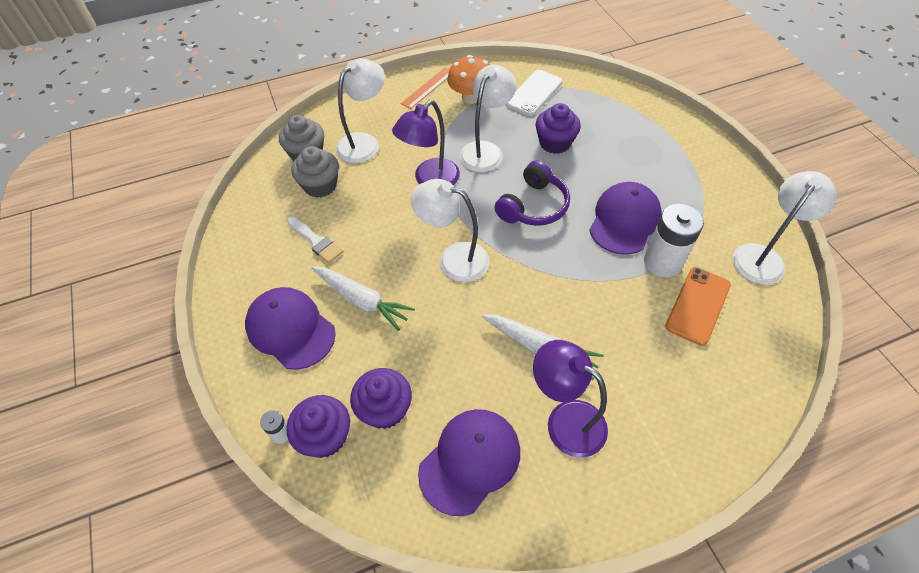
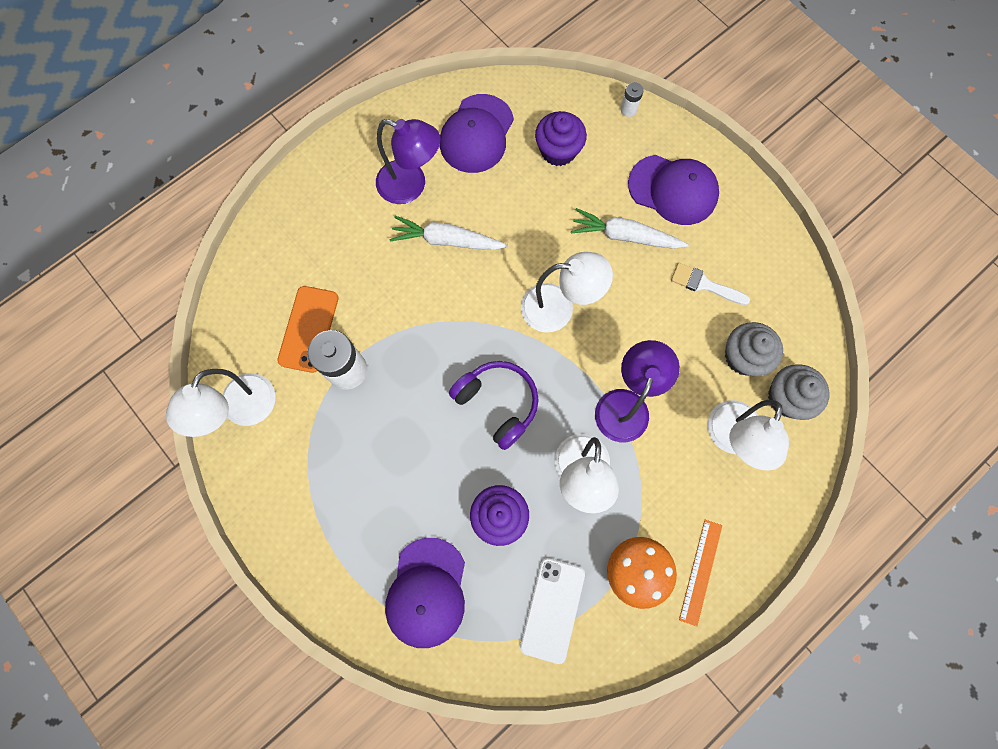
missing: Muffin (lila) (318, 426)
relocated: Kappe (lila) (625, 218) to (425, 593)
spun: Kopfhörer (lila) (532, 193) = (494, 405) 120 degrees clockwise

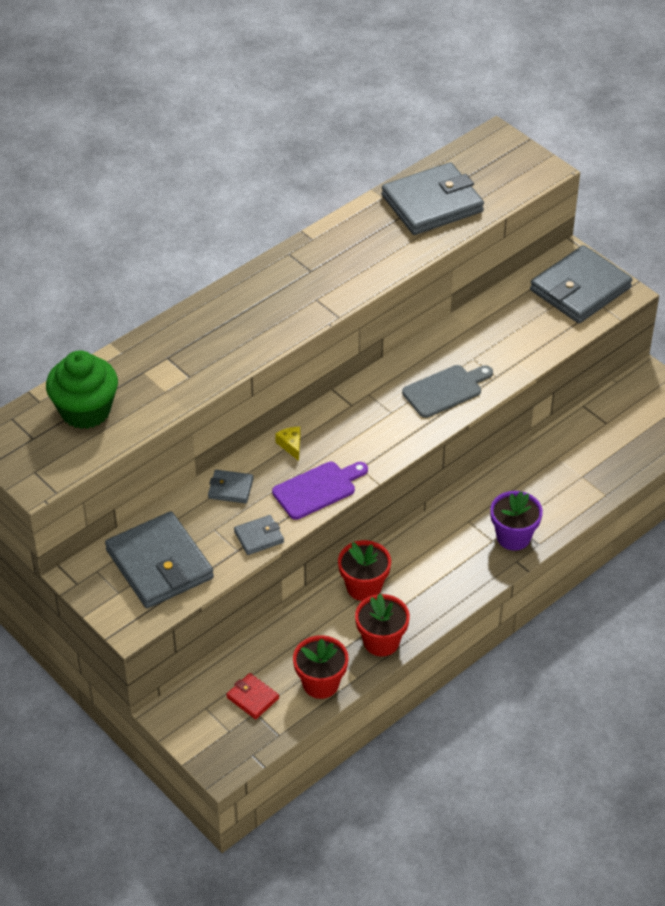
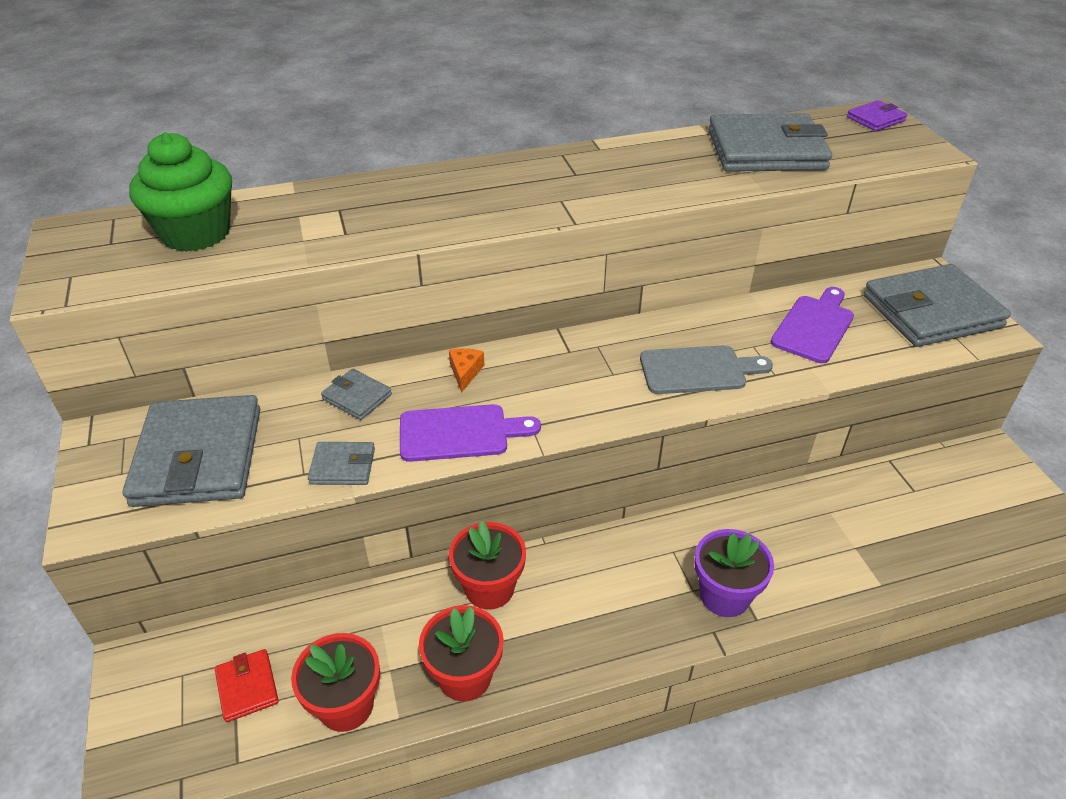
appeared: Schneidebrett (lila) (812, 325); Geldbörse (lila) (877, 115)
colour: Käse (gelb) (287, 444) to Käse (orange) (466, 370)

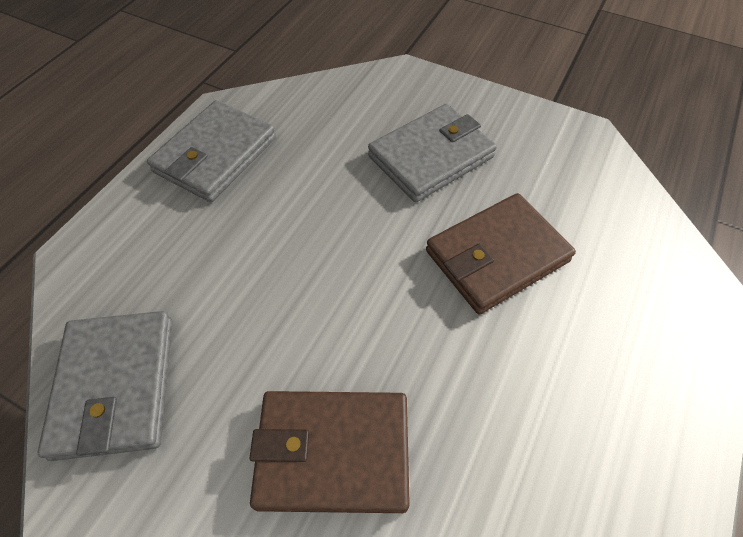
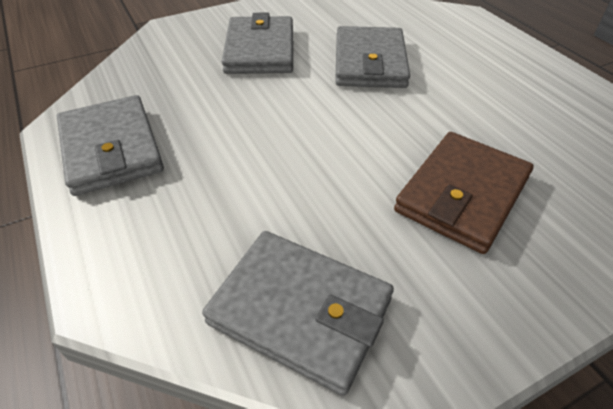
colour: Geldbörse (braun) (501, 253) to Geldbörse (grau) (372, 57)

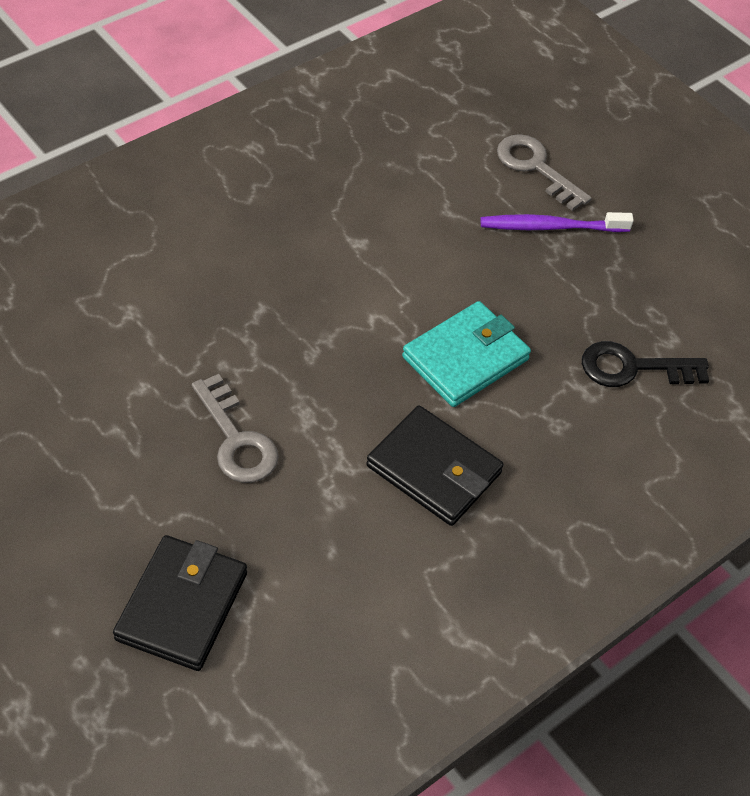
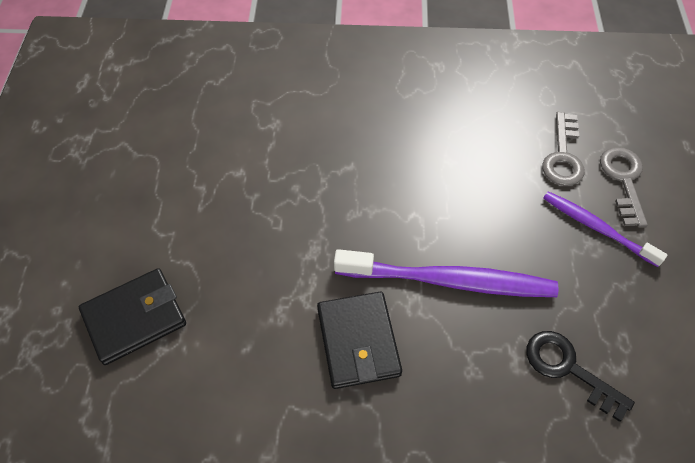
relocated: Schlüssel (grau) (235, 428) to (563, 149)
exchanged: Geldbörse (türkis) (466, 354) to Zahnbürste (lila) (446, 273)

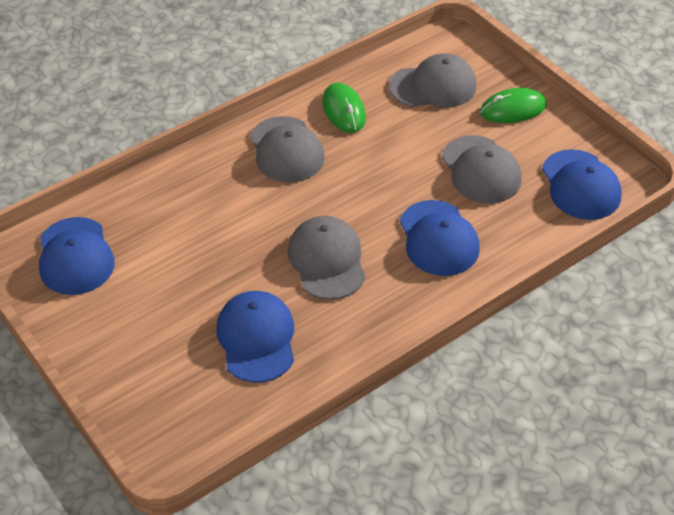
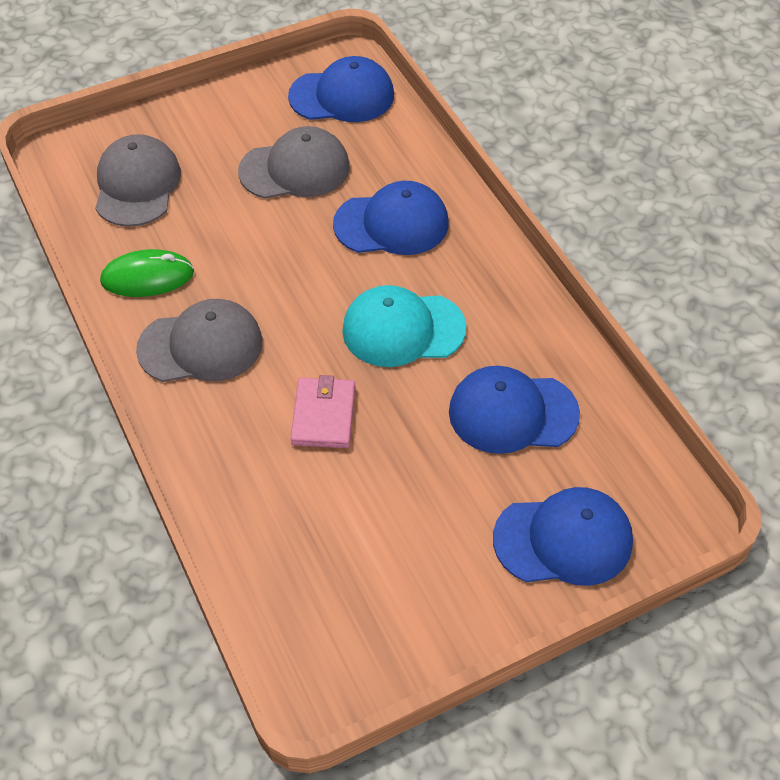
missing: Computermaus (grün) (513, 105)
appeared: Geldbörse (rosa) (322, 411)
relocated: Kappe (blau) (77, 256) to (563, 536)
colour: Kappe (grau) (326, 258) to Kappe (türkis) (404, 326)

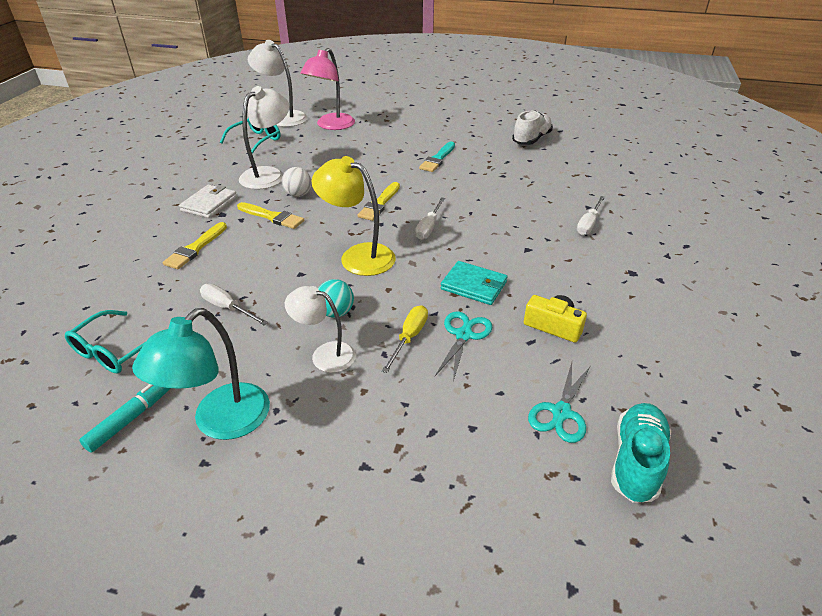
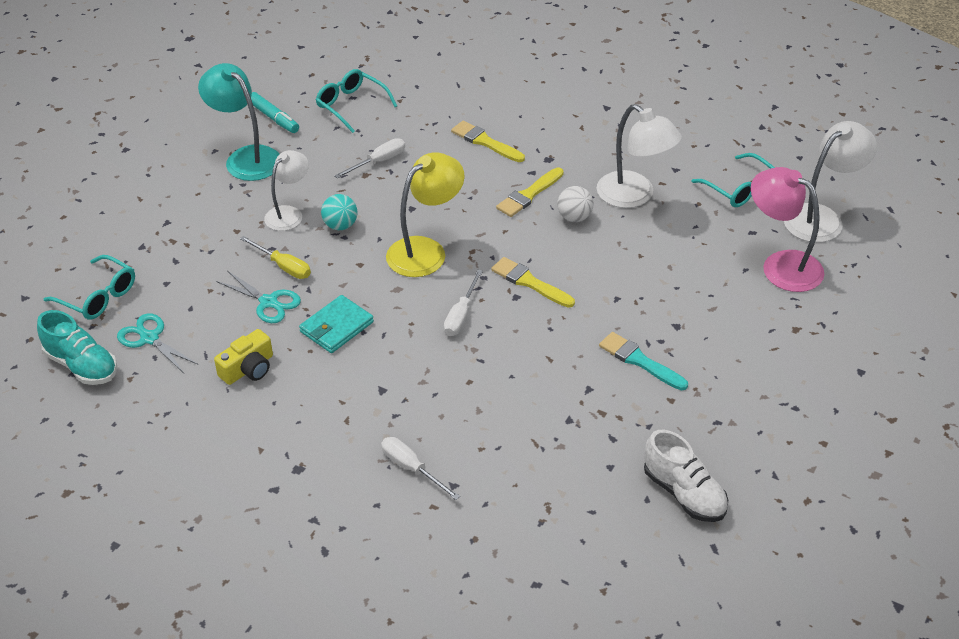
missing: Geldbörse (weiß) (208, 201)
appeared: Brille (türkis) (89, 287)
spun: Schraubenzieher (weiß) (430, 218) = (463, 303) 105 degrees counterclockwise

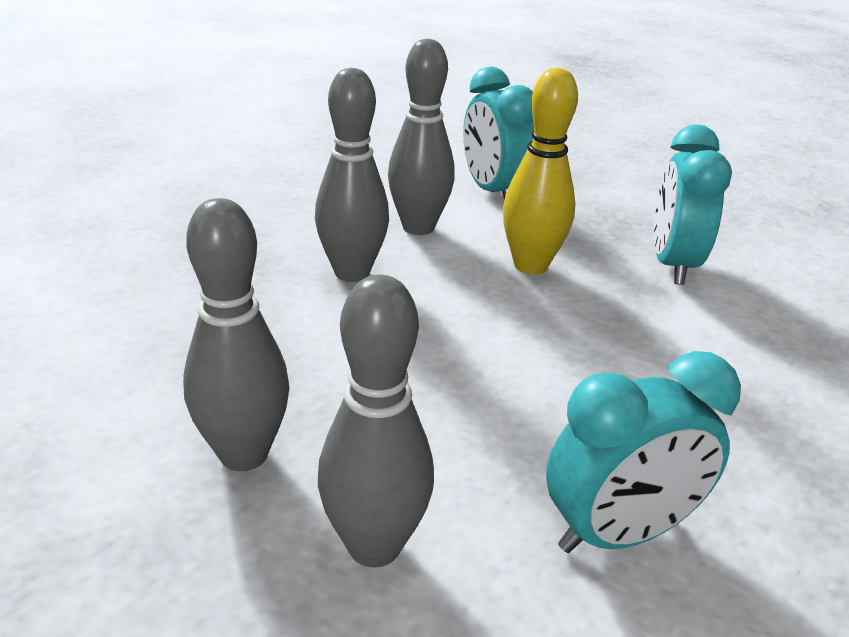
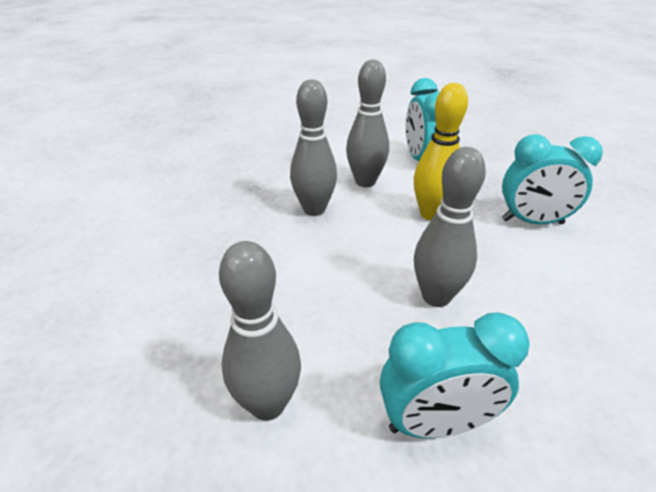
relocated: Bowlingkegel (grau) (236, 334) to (450, 227)
spun: Wecker (türkis) (693, 205) = (552, 179) 105 degrees counterclockwise

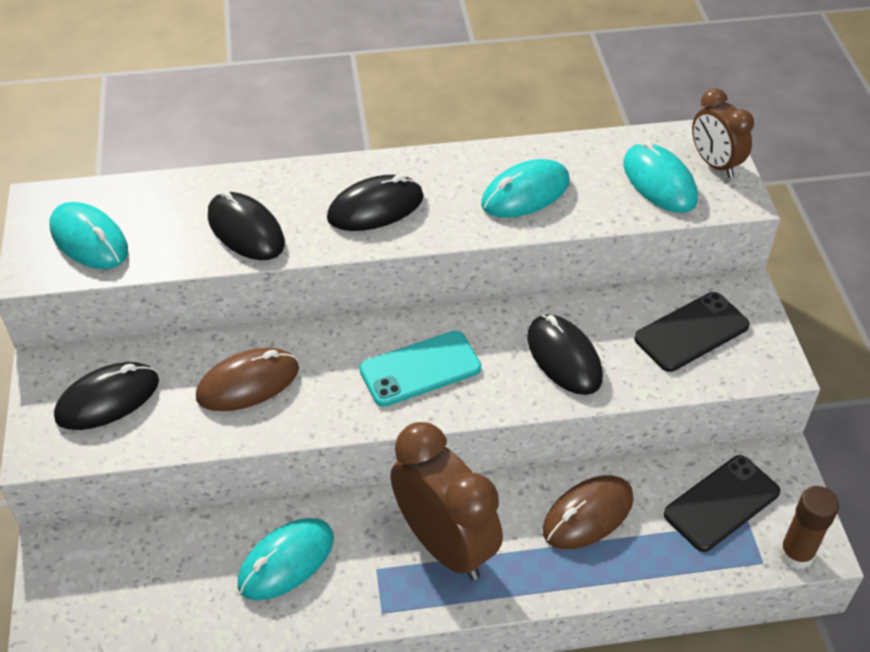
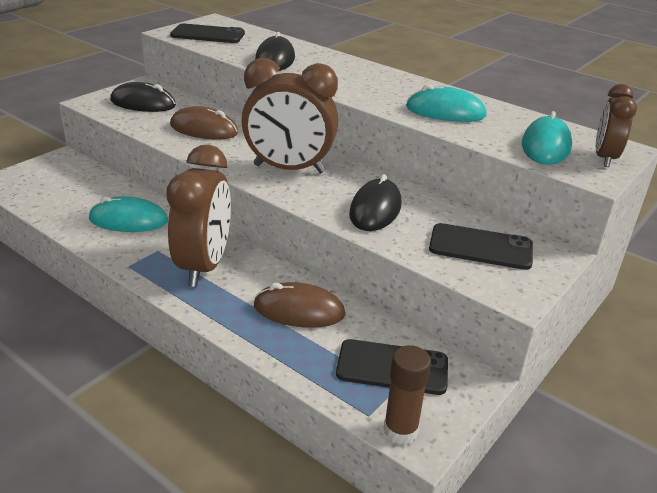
missing: Computermaus (schwarz) (375, 202)
exchanged: Computermaus (türkis) (88, 235) to Handy (schwarz) (207, 33); Handy (türkis) (420, 369) to Wecker (braun) (289, 115)

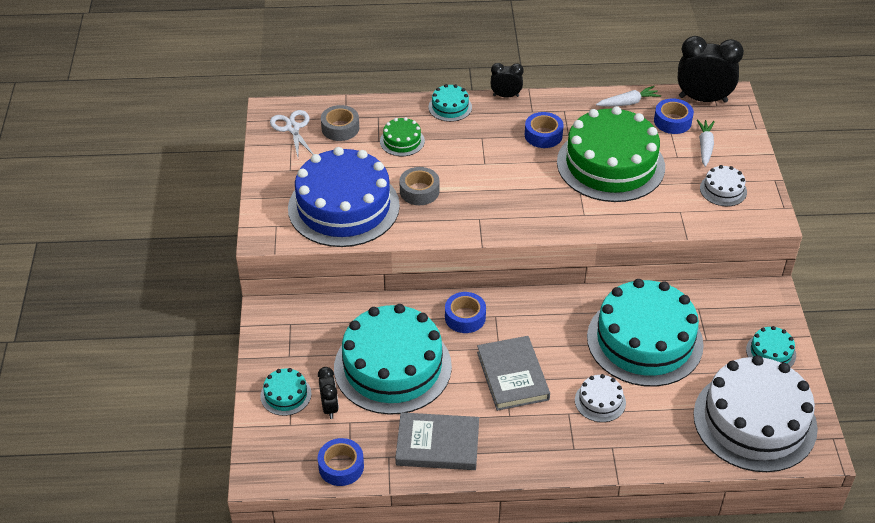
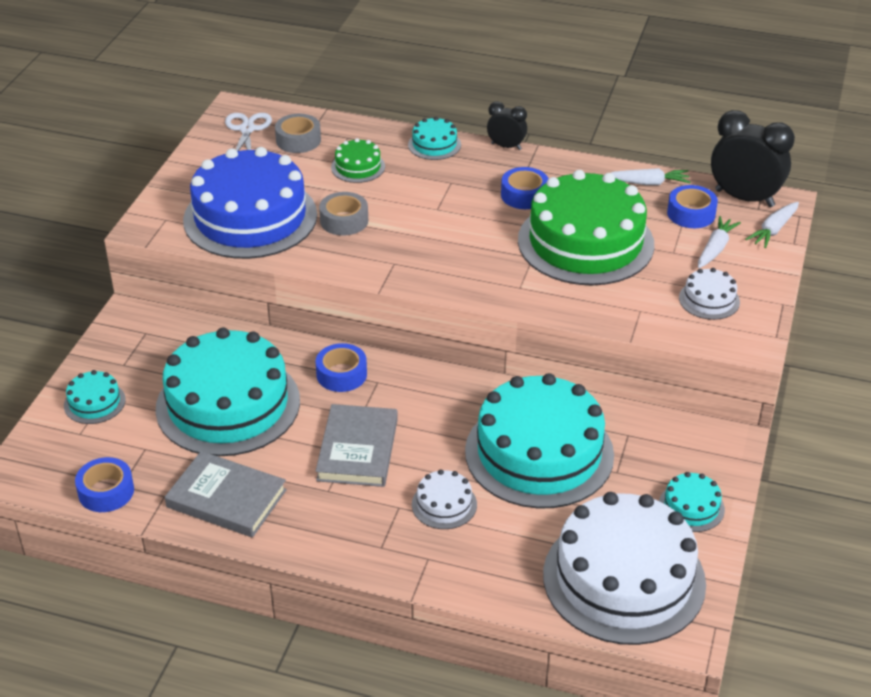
missing: Wecker (schwarz) (328, 393)
appeared: Karotte (weiß) (772, 225)

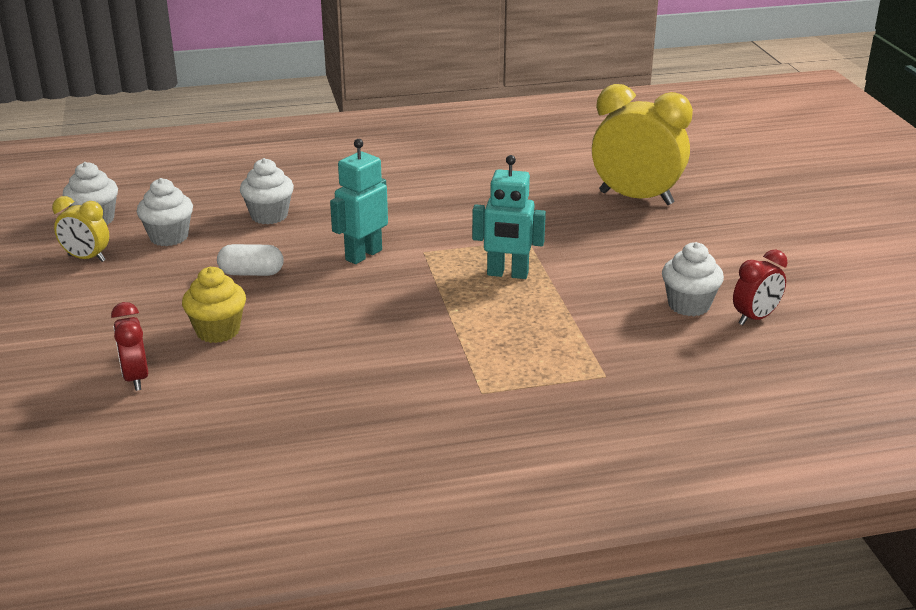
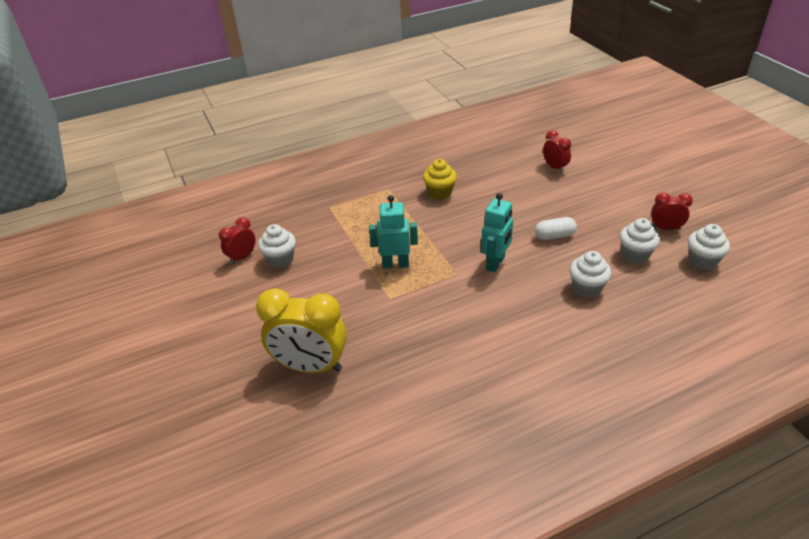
relocated: Muffin (gelb) (214, 305) to (440, 179)
colour: Wecker (gelb) (80, 229) to Wecker (rot) (672, 211)

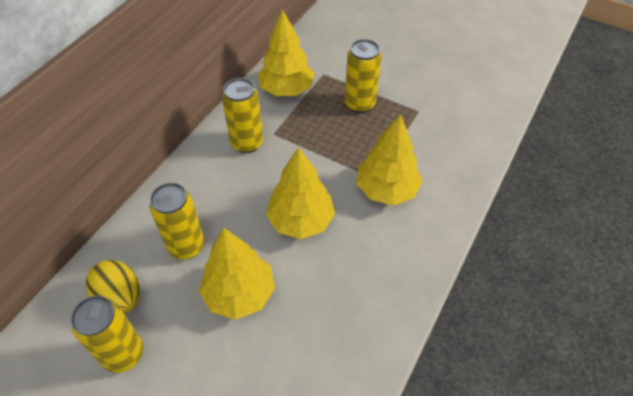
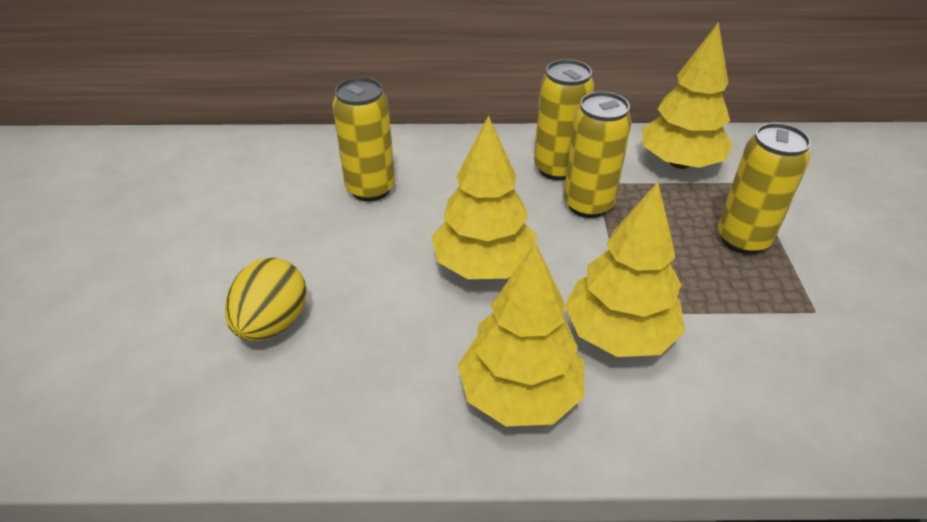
relocated: Ei (gelb) (113, 286) to (265, 299); Baum (gelb) (237, 274) to (521, 334); Dose (gelb) (107, 334) to (598, 155)

